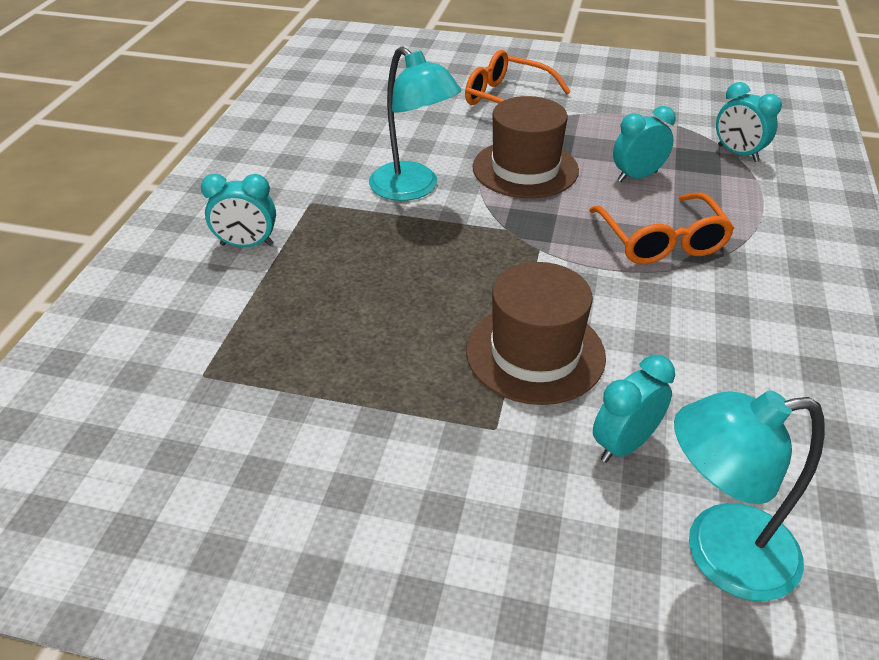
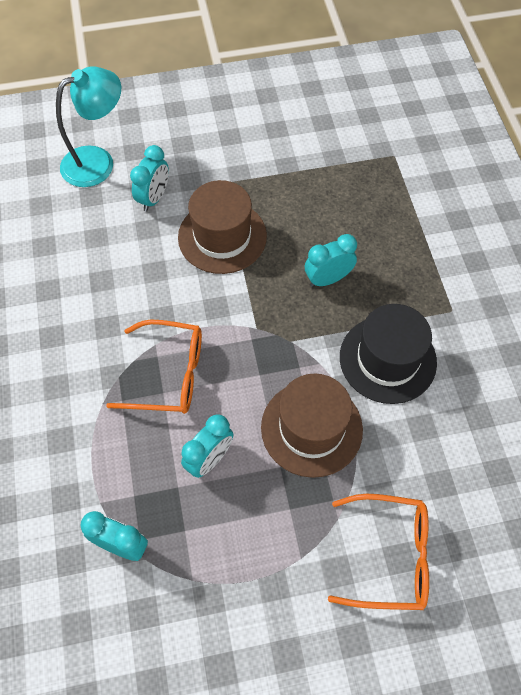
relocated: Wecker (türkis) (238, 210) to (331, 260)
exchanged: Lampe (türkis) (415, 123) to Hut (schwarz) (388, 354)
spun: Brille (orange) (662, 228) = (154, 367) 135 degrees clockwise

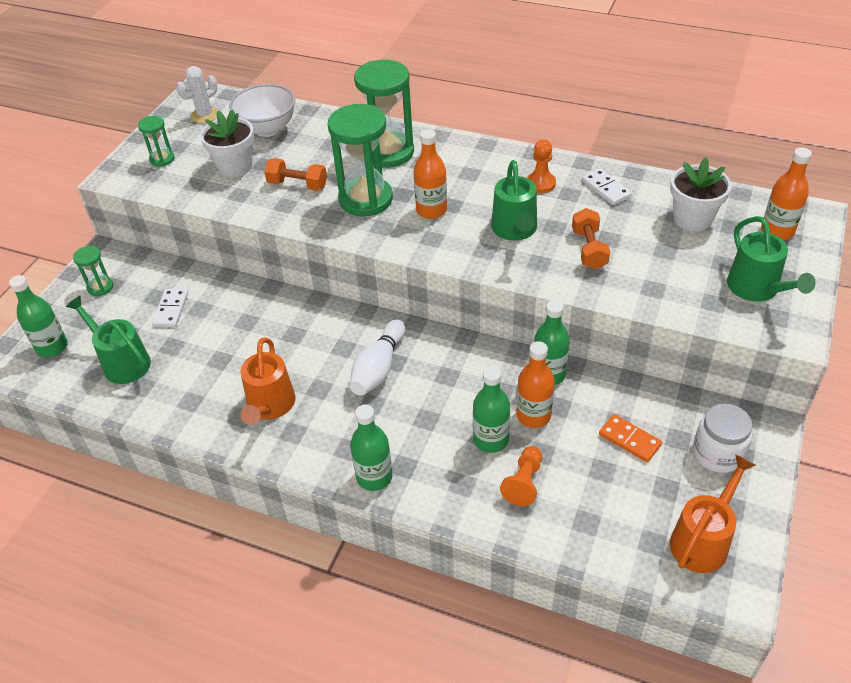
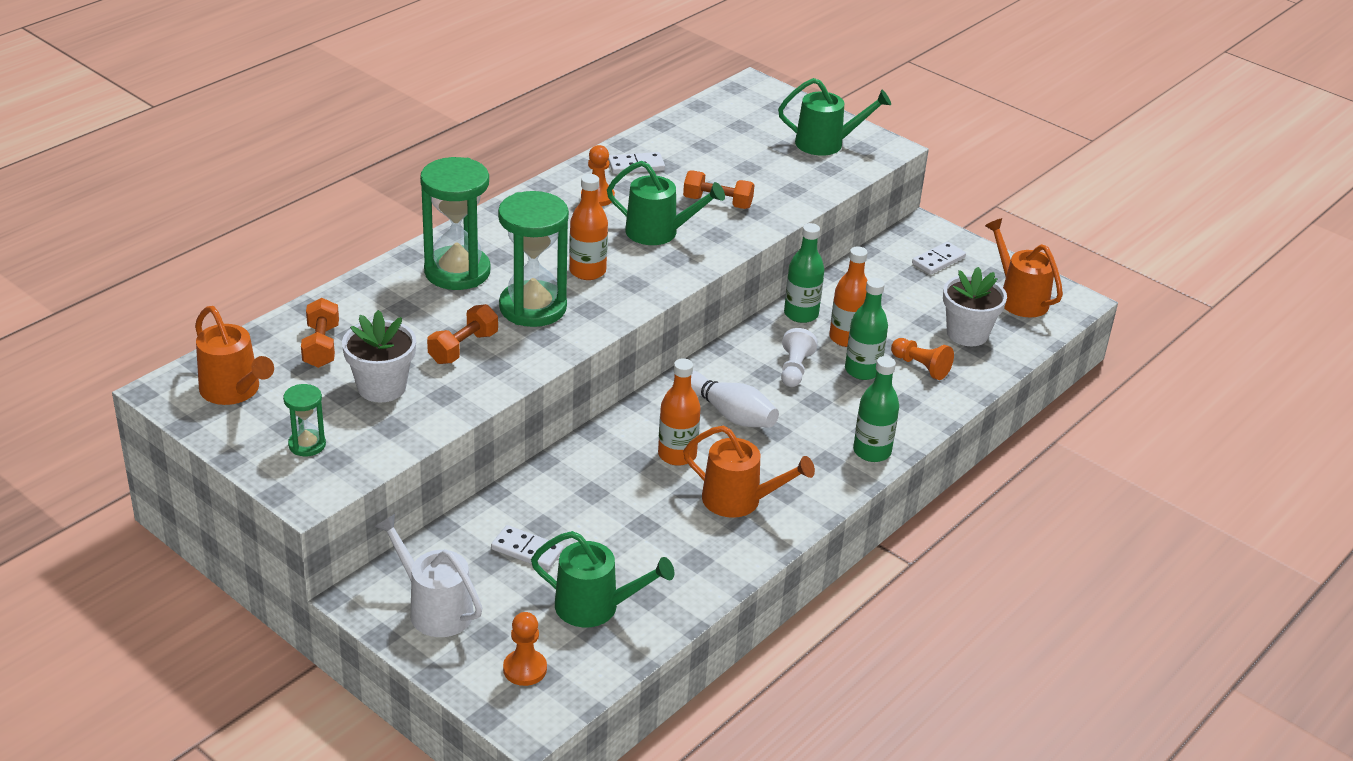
missing: Dominostein (orange) (630, 438)
appeared: Bauer (weiß) (799, 357)
relocated: Flasche (orange) (786, 193) to (679, 412); Blumentopf (weiß) (701, 194) to (975, 306)
exchanged: Kaktus (weiß) (197, 94) to Gießkanne (orange) (234, 355); Schüssel (weiß) (262, 110) to Hantel (orange) (320, 333); Sanduhr (grün) (93, 271) to Gießkanne (weiß) (428, 575); Flasche (grün) (38, 316) to Bauer (orange) (525, 649); Einmachglas (weiß) (723, 438) to Dominostein (weiß) (939, 258)
spun: Gießkanne (grün) (108, 340) = (602, 579) 135 degrees counterclockwise

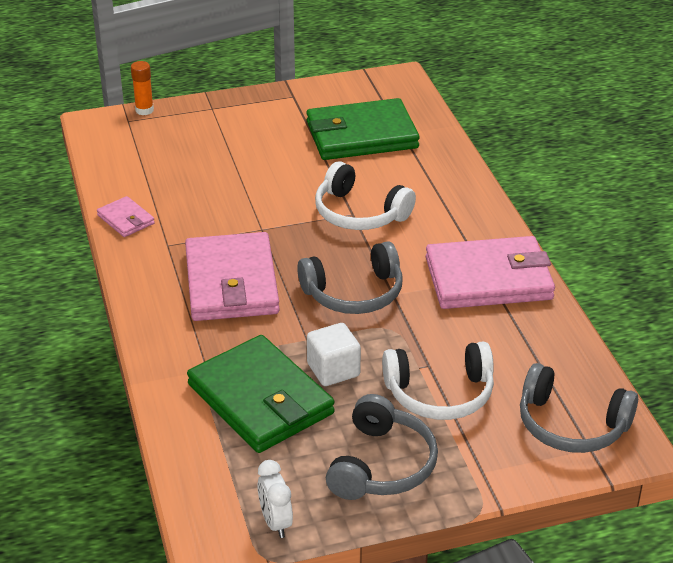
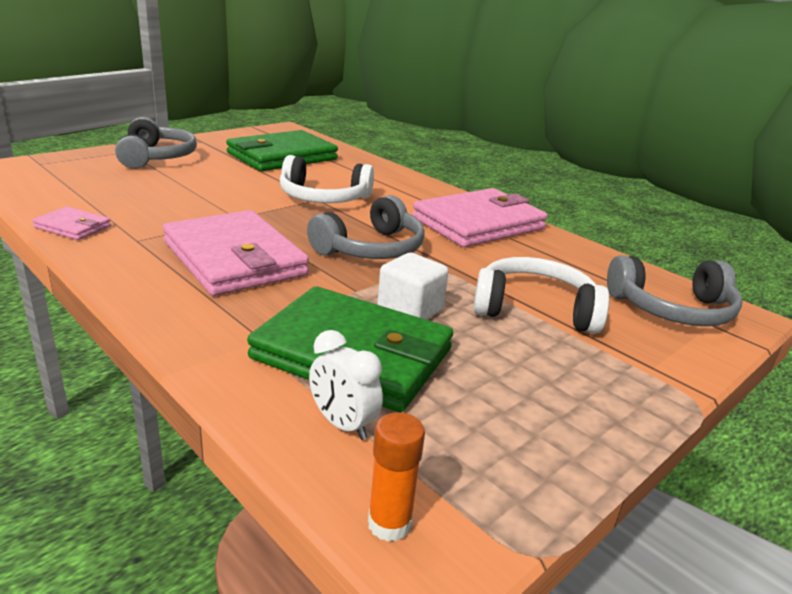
relocated: Kopfhörer (grau) (382, 447) to (156, 143); Wecker (weiß) (275, 499) to (346, 385); Klebestift (orange) (142, 88) to (396, 477)
spun: Kopfhörer (weiß) (438, 381) = (541, 295) 135 degrees counterclockwise

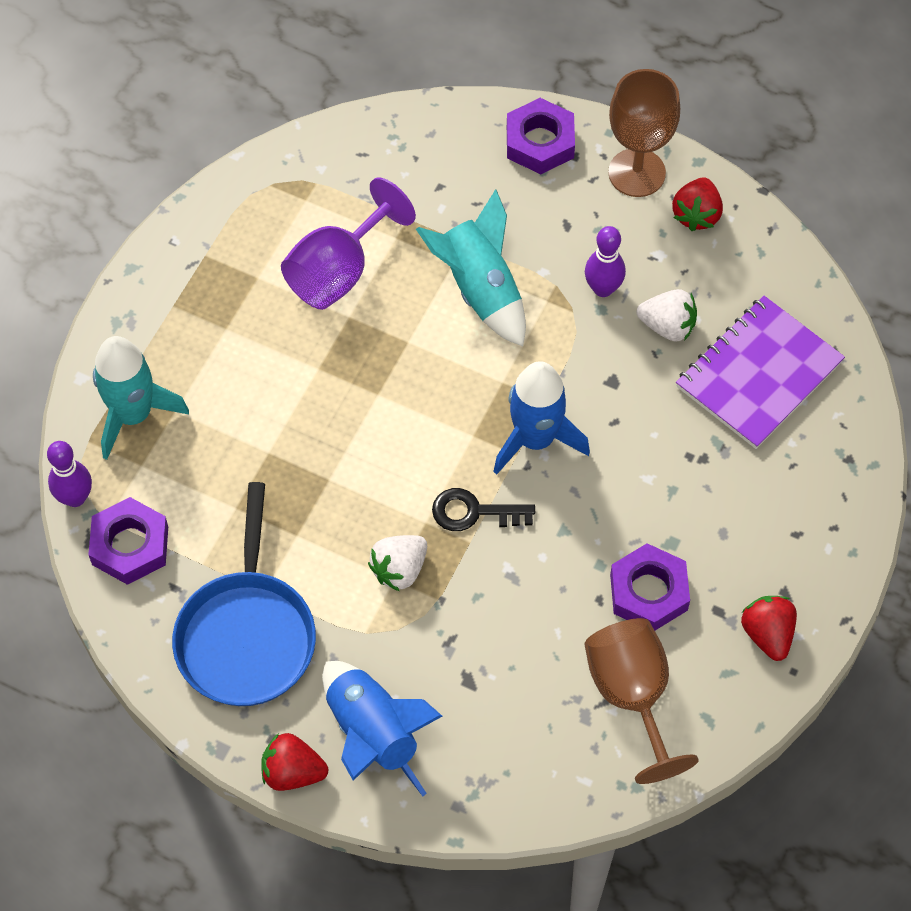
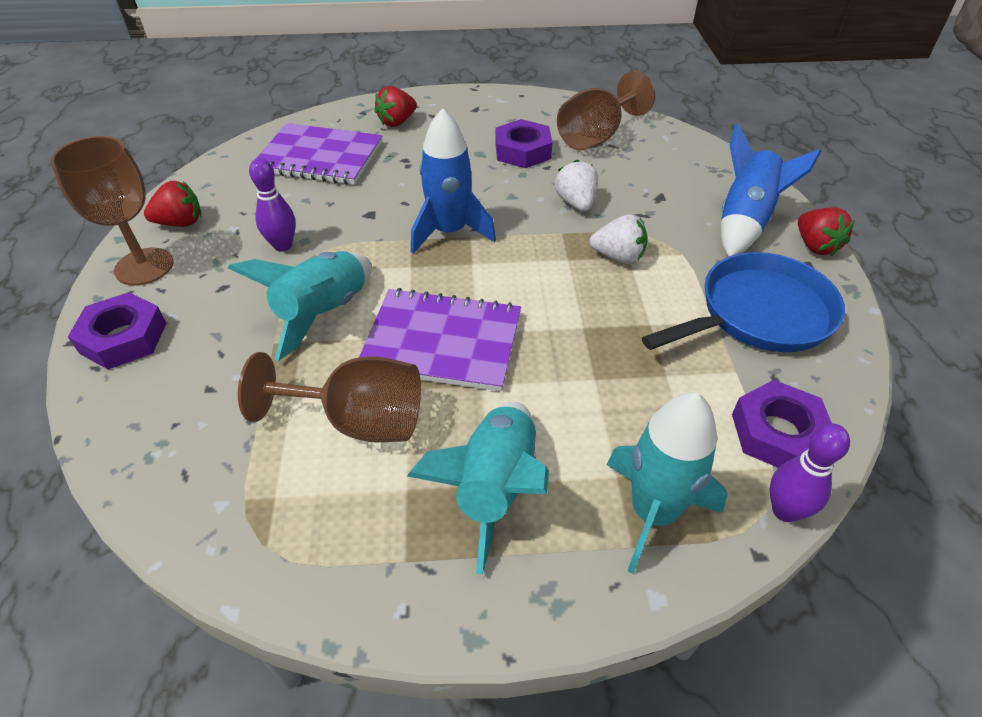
missing: Schlüssel (schwarz) (483, 509)
appeared: Notizbuch (lila) (440, 340); Rakete (türkis) (478, 488)
relocated: Erdbeere (rot) (769, 628) to (395, 106); Erdbeere (weiß) (667, 315) to (576, 185)
colour: Kelch (lila) (348, 243) to Kelch (braun) (329, 397)

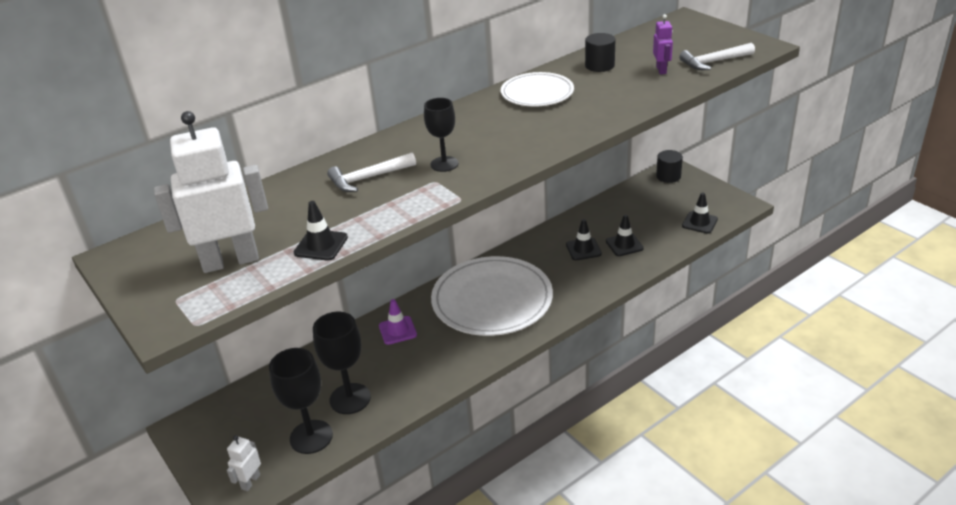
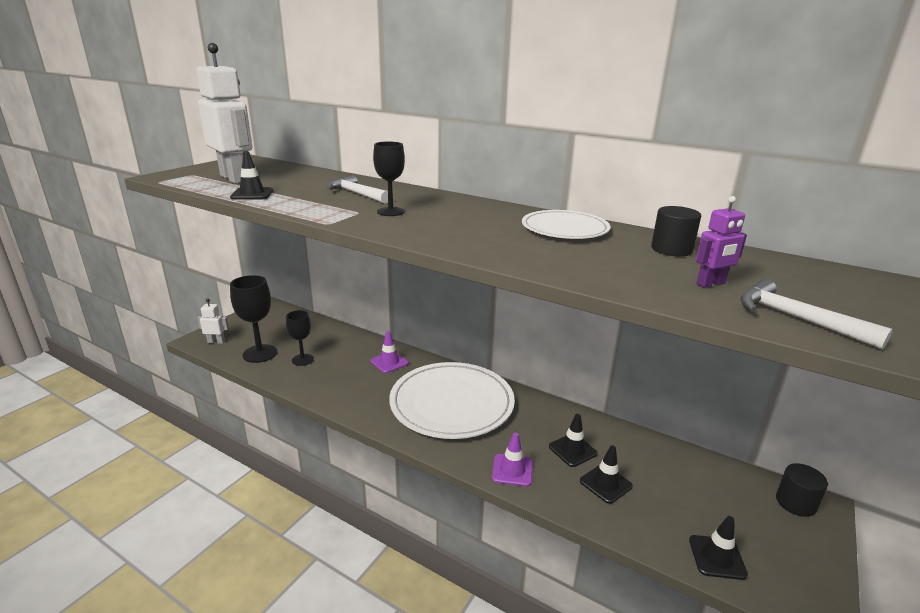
appeared: Leitkegel (lila) (512, 460)
size: Kelch (schwarz) (342, 363) = (300, 338) x0.63

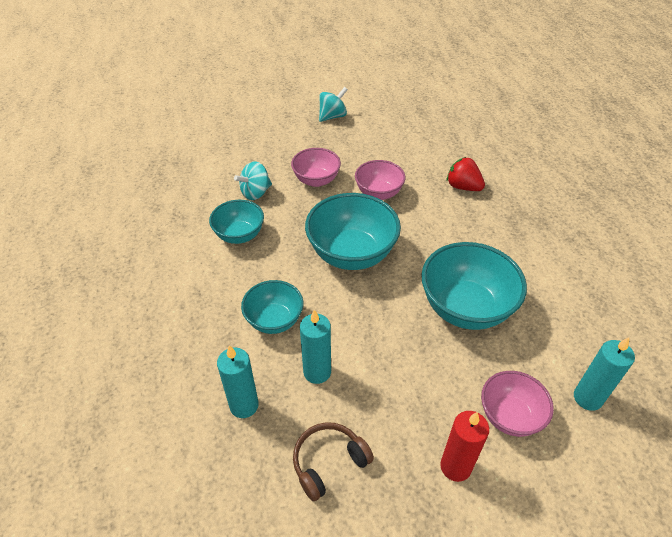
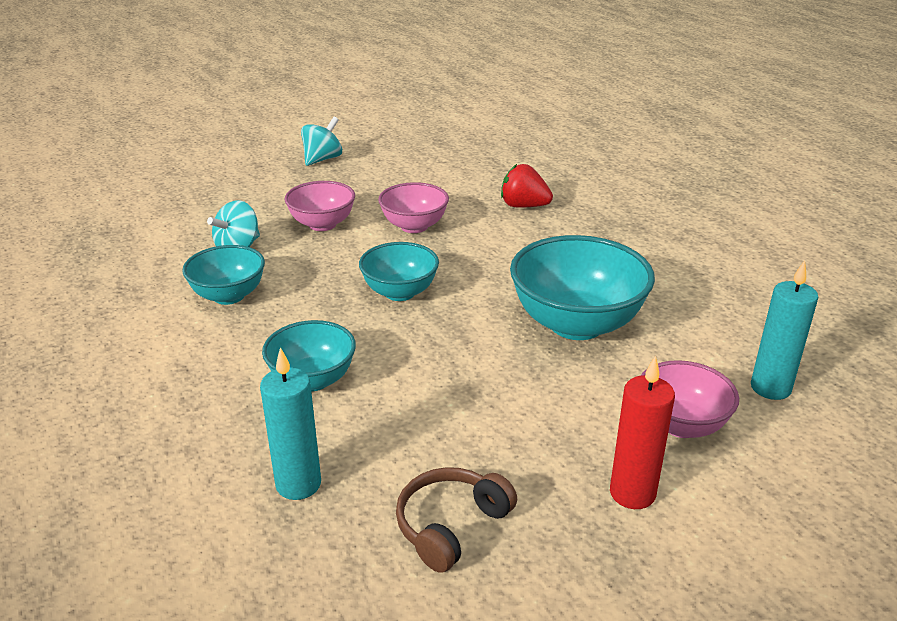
missing: Kerze (türkis) (315, 346)
size: Schüssel (türkis) (353, 231) = (399, 271) x0.60

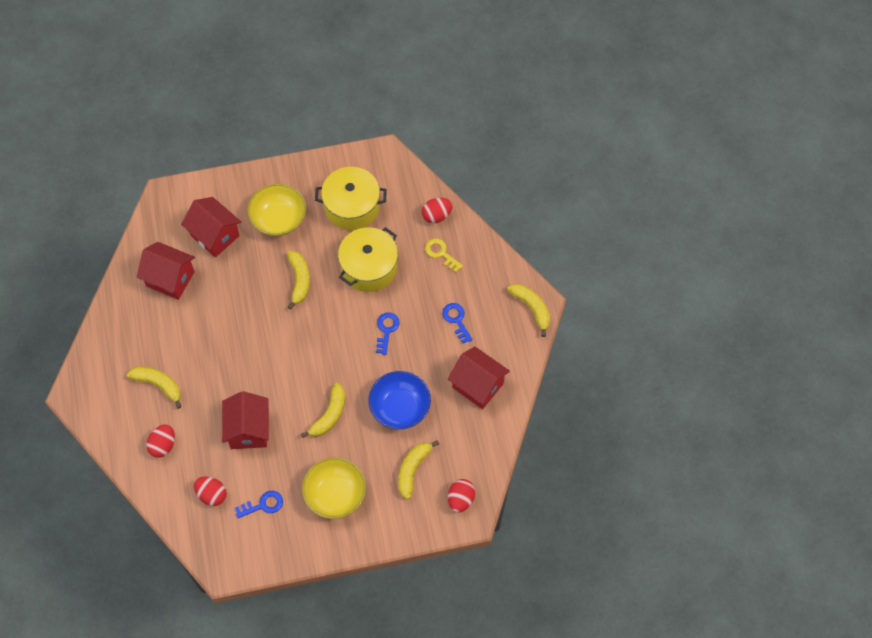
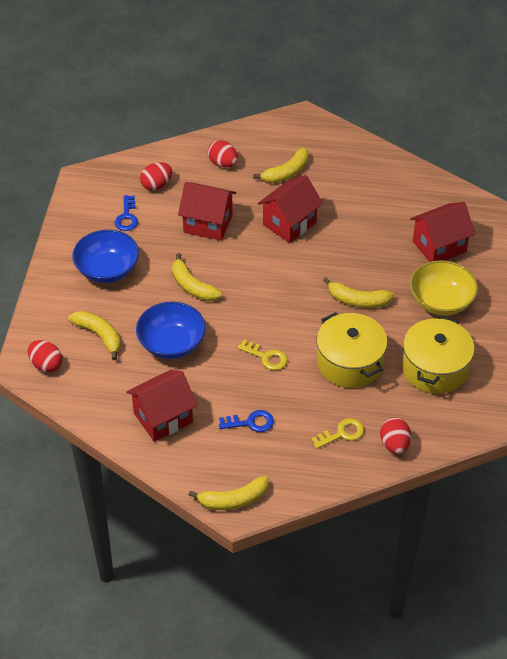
relocated: Haus (rot) (166, 271) to (290, 209)
colour: Schüssel (gelb) (334, 488) to Schüssel (blau) (105, 256); Schlüssel (blau) (387, 333) to Schlüssel (gelb) (263, 355)

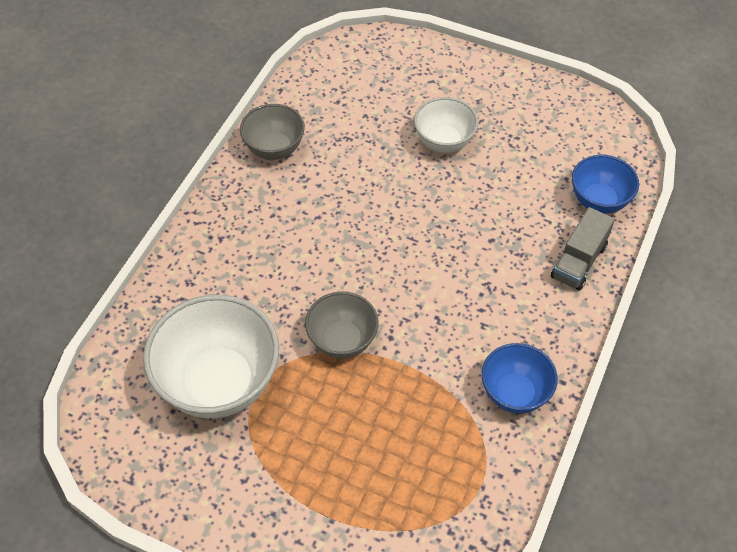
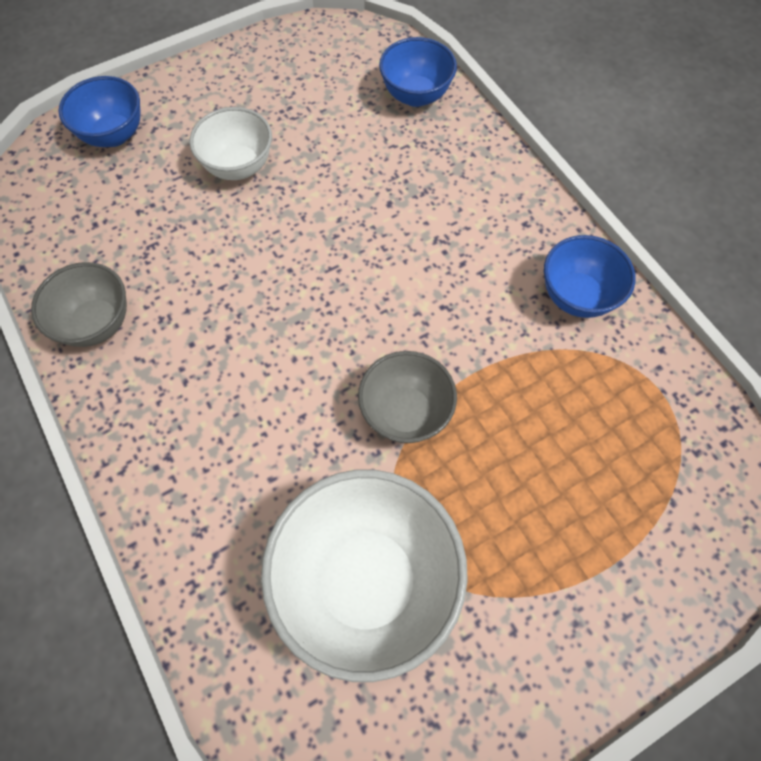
missing: Lastwagen (grau) (583, 249)
appeared: Schüssel (blau) (99, 111)

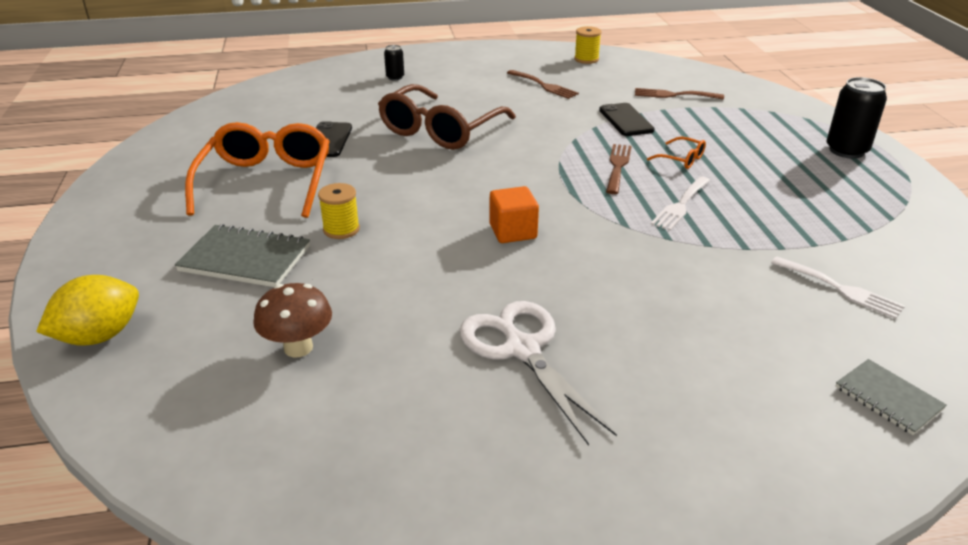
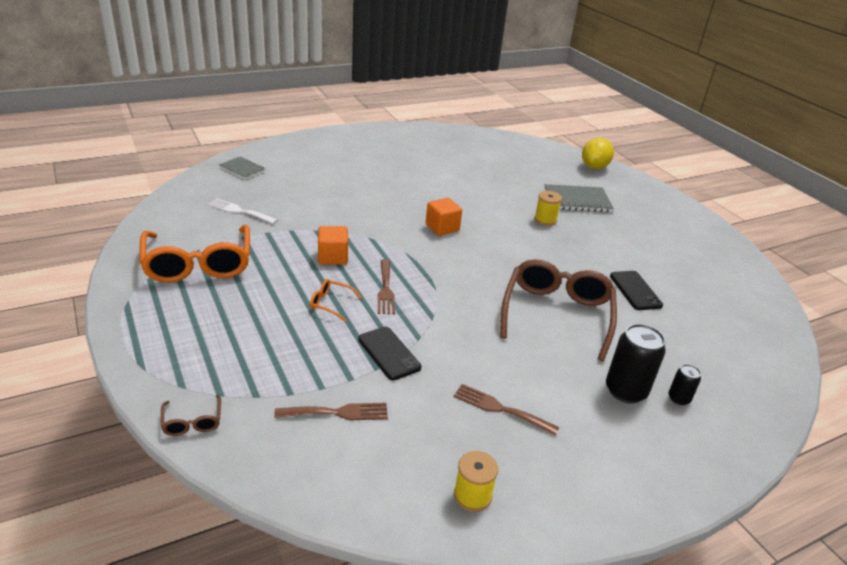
missing: Pilz (braun) (292, 320); Schere (weiß) (538, 373)
appeared: Brille (braun) (191, 415)
relocated: Brille (orange) (257, 170) to (194, 254); Dose (schwarz) (856, 118) to (636, 364)
exchanged: Gabel (weiß) (680, 203) to Kubus (orange) (333, 245)

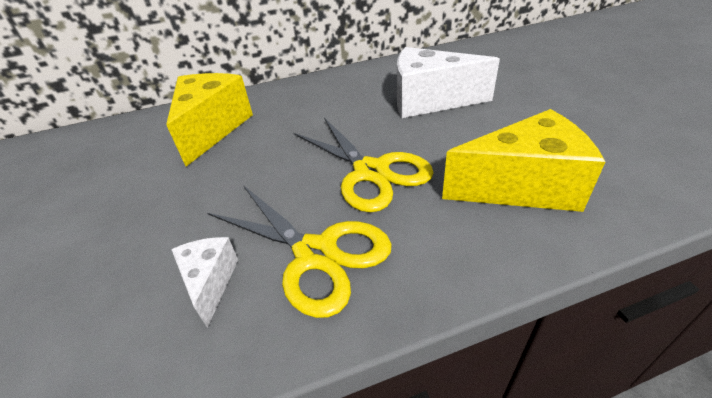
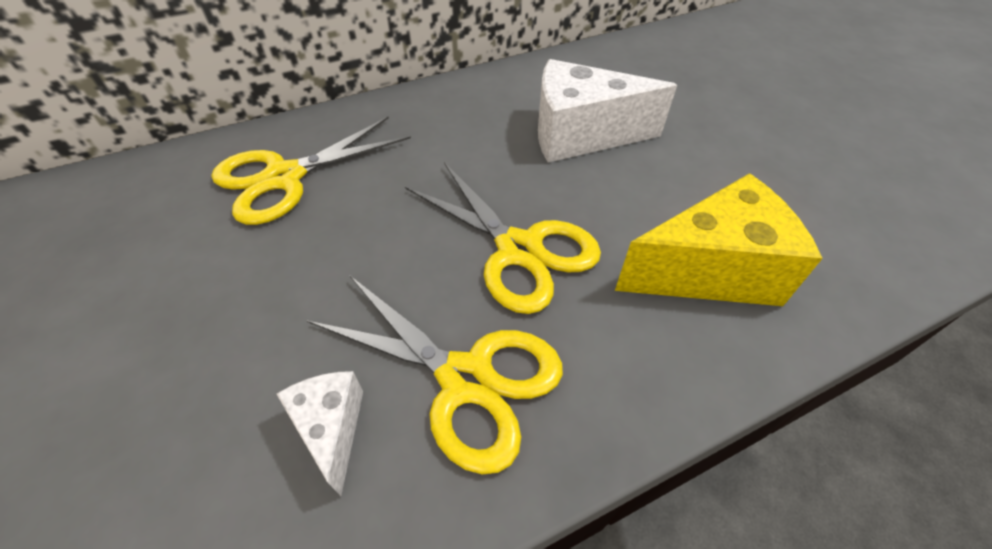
exchanged: Käse (gelb) (209, 119) to Schere (gelb) (311, 171)

